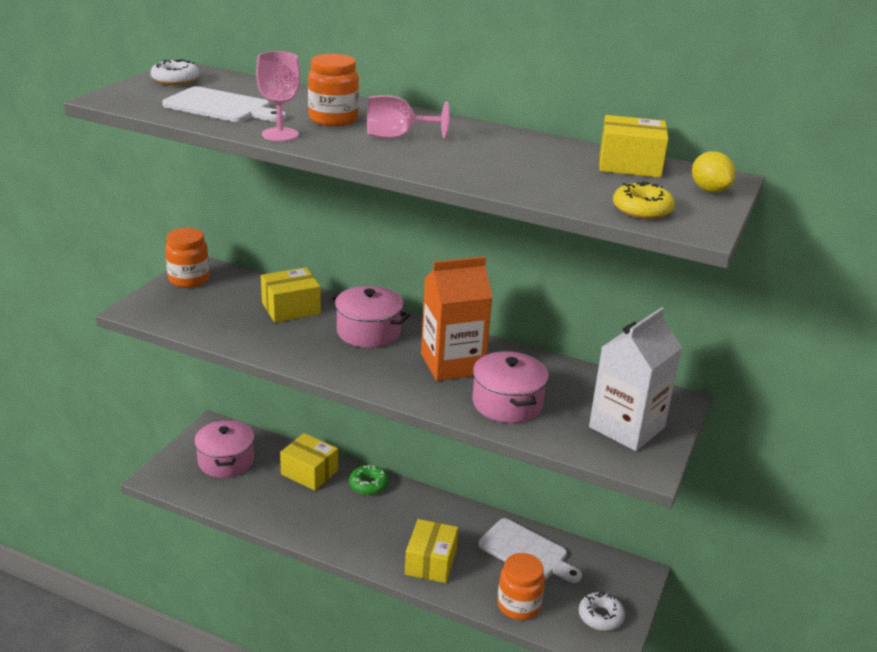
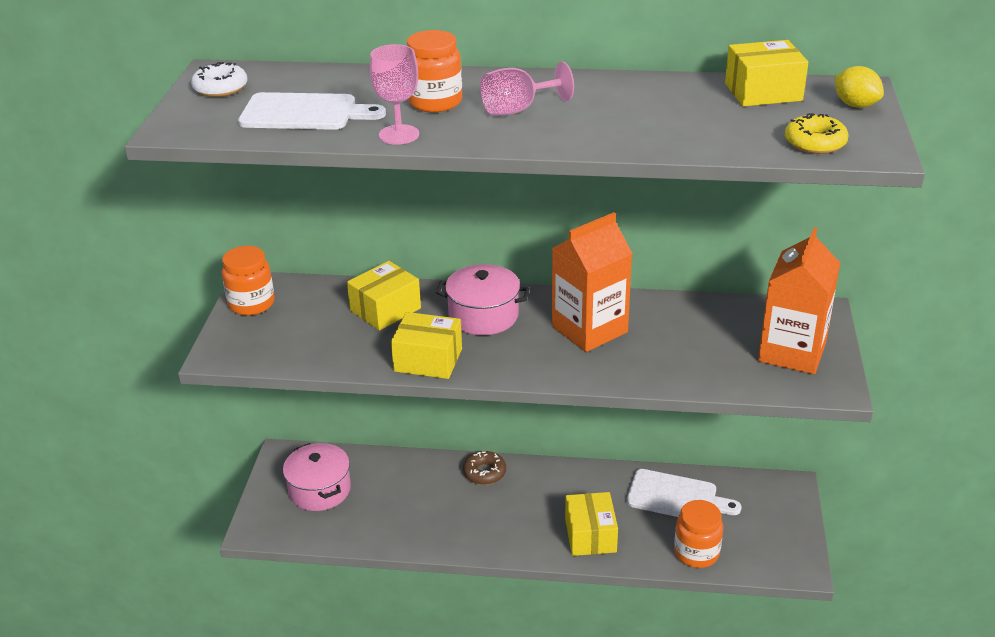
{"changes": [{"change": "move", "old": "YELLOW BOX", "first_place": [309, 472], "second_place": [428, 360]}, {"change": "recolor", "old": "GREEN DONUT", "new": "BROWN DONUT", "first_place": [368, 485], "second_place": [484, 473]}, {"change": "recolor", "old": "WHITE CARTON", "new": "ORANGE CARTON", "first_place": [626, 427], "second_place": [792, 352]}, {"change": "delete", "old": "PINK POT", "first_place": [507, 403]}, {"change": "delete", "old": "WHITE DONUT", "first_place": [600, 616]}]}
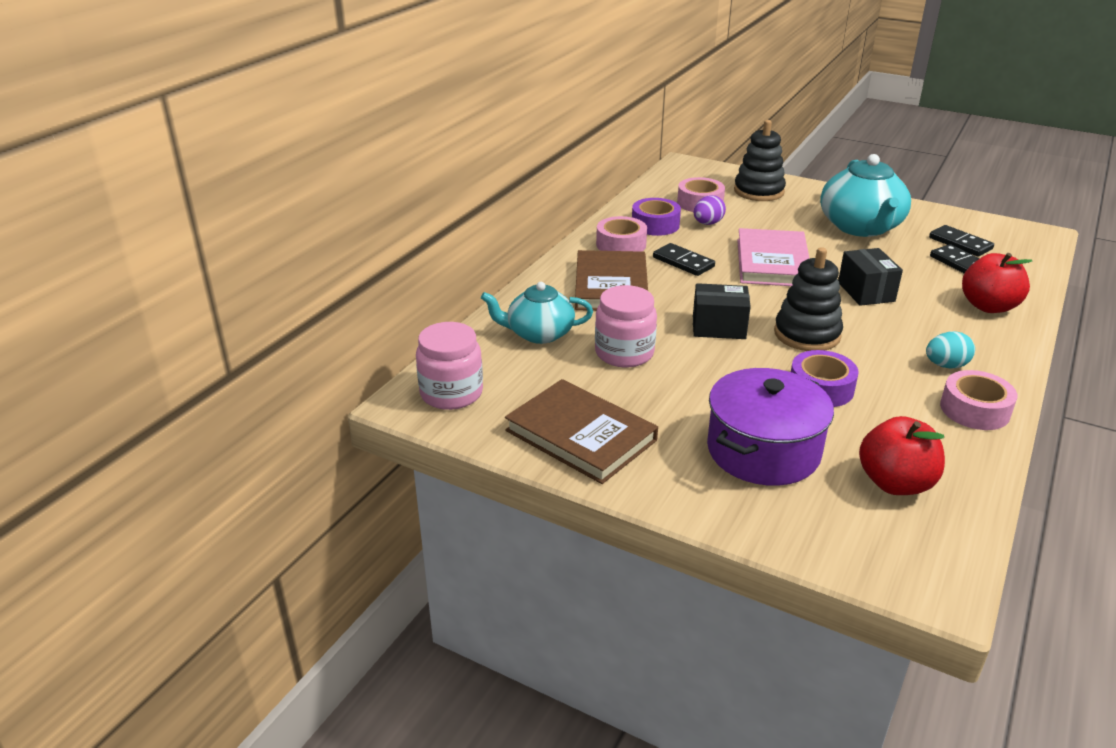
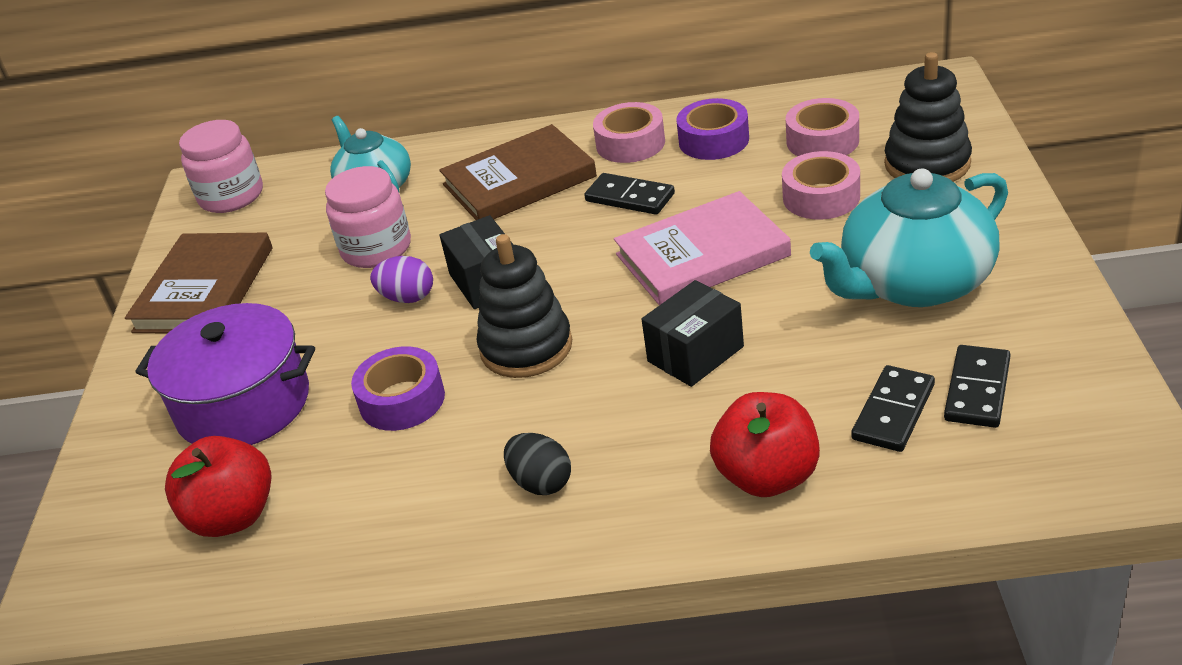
{"changes": [{"change": "move", "old": "PURPLE EGG", "first_place": [707, 223], "second_place": [407, 298]}, {"change": "recolor", "old": "TURQUOISE EGG", "new": "BLACK EGG", "first_place": [946, 365], "second_place": [541, 482]}, {"change": "rotate", "old": "BLACK DOMINO", "first_place": [683, 262], "second_place": [629, 198], "degrees": -75}, {"change": "move", "old": "PINK TAPE", "first_place": [974, 410], "second_place": [821, 197]}]}
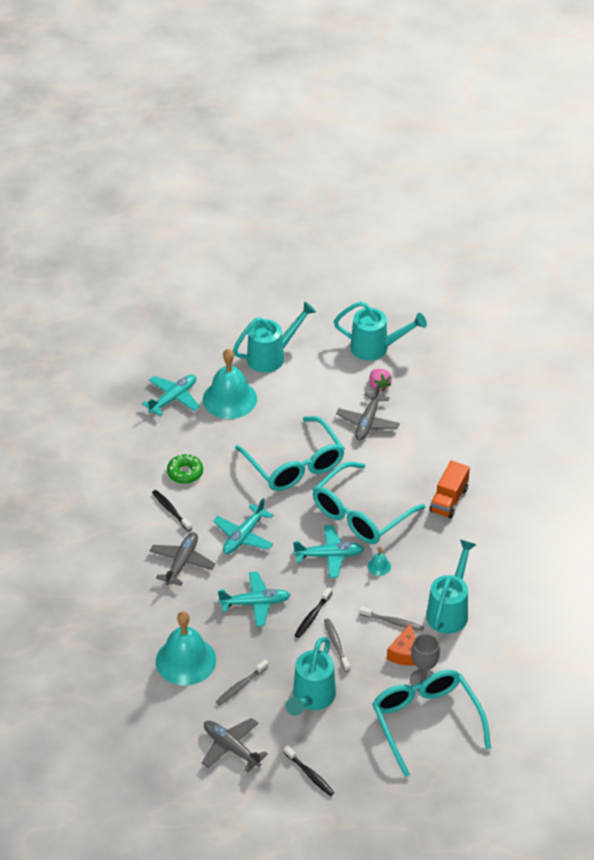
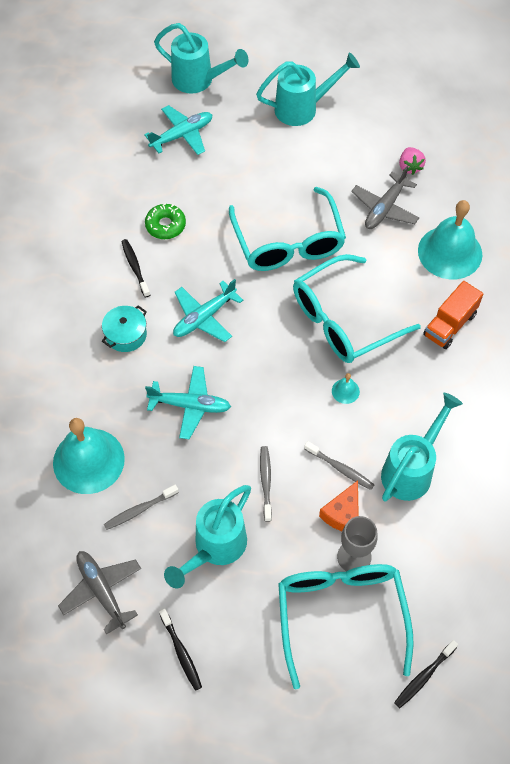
{"changes": [{"change": "replace", "old": "GREY PLANE", "new": "TURQUOISE POT", "first_place": [182, 562], "second_place": [126, 334]}, {"change": "move", "old": "TURQUOISE WATERING CAN", "first_place": [376, 348], "second_place": [199, 80]}, {"change": "move", "old": "BLACK TOOTHBRUSH", "first_place": [312, 616], "second_place": [424, 676]}, {"change": "move", "old": "TURQUOISE BELL", "first_place": [229, 399], "second_place": [450, 252]}, {"change": "delete", "old": "TURQUOISE PLANE", "first_place": [329, 556]}]}
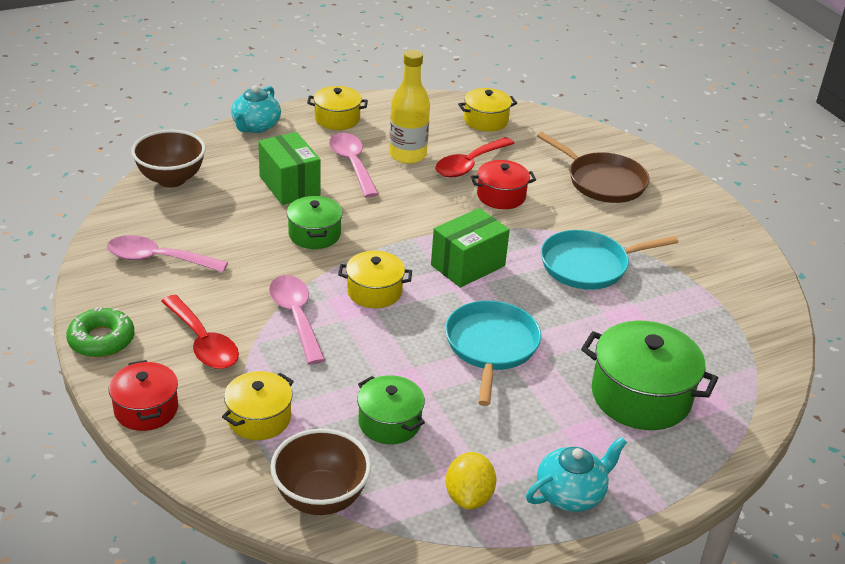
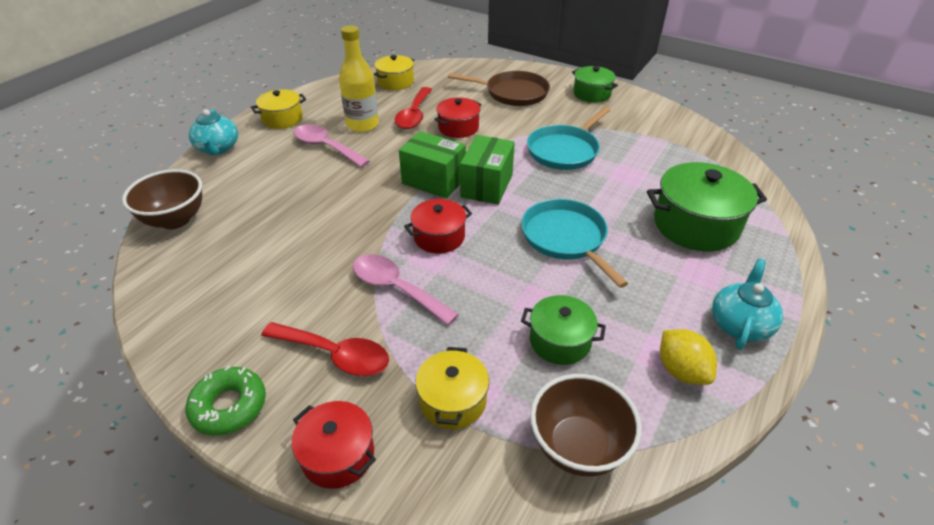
{"changes": [{"change": "move", "old": "GREEN BOX", "first_place": [289, 186], "second_place": [433, 181]}, {"change": "recolor", "old": "YELLOW POT", "new": "RED POT", "first_place": [374, 291], "second_place": [439, 237]}, {"change": "move", "old": "GREEN POT", "first_place": [314, 234], "second_place": [592, 94]}, {"change": "delete", "old": "PINK SPOON", "first_place": [158, 259]}]}
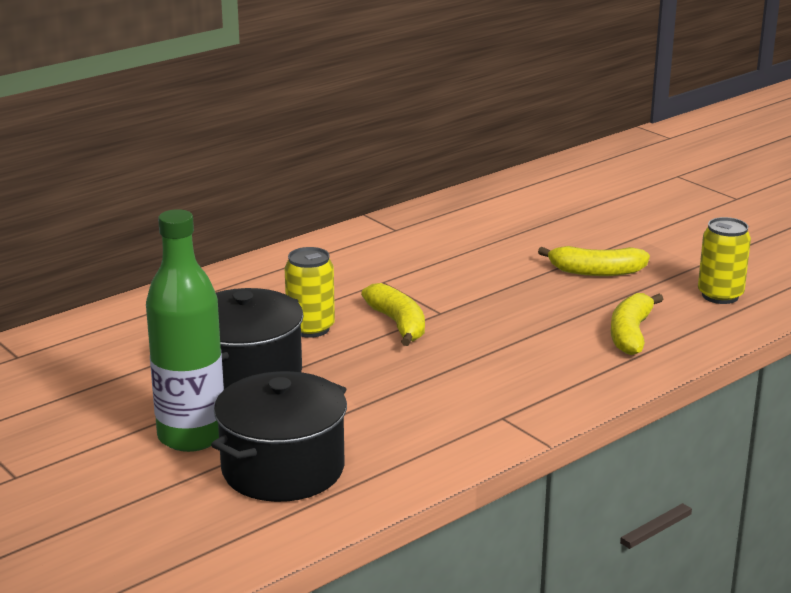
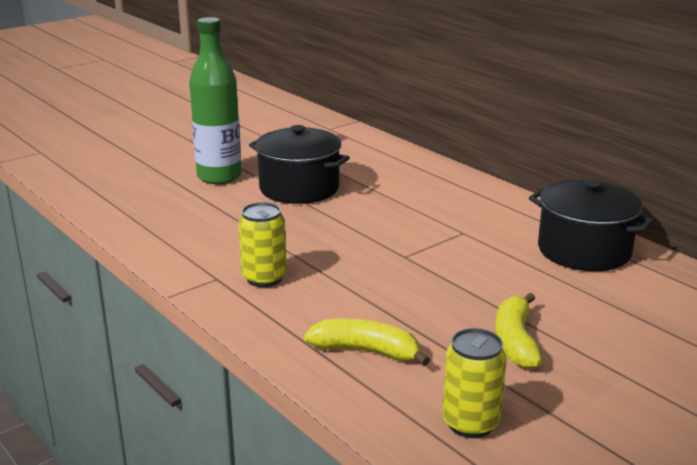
{"changes": [{"change": "move", "old": "YELLOW CAN", "first_place": [310, 328], "second_place": [264, 278]}, {"change": "move", "old": "BLACK POT", "first_place": [283, 469], "second_place": [584, 251]}, {"change": "delete", "old": "YELLOW BANANA", "first_place": [398, 324]}]}
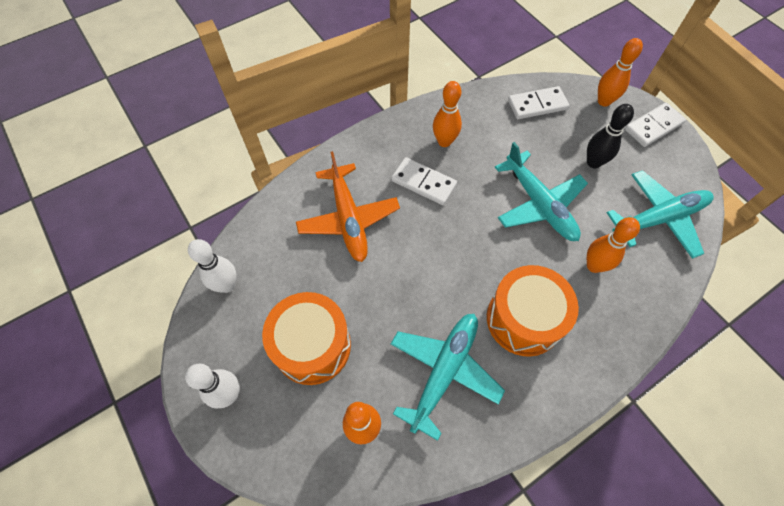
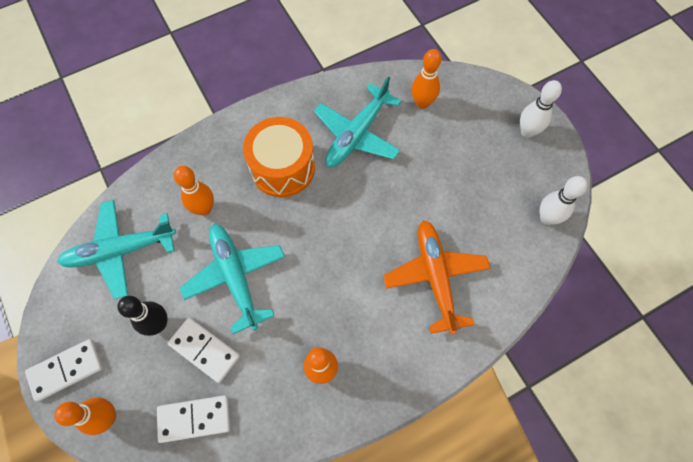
{"changes": [{"change": "move", "old": "WHITE DOMINO", "first_place": [423, 183], "second_place": [205, 350]}, {"change": "delete", "old": "ORANGE DRUM", "first_place": [312, 346]}]}
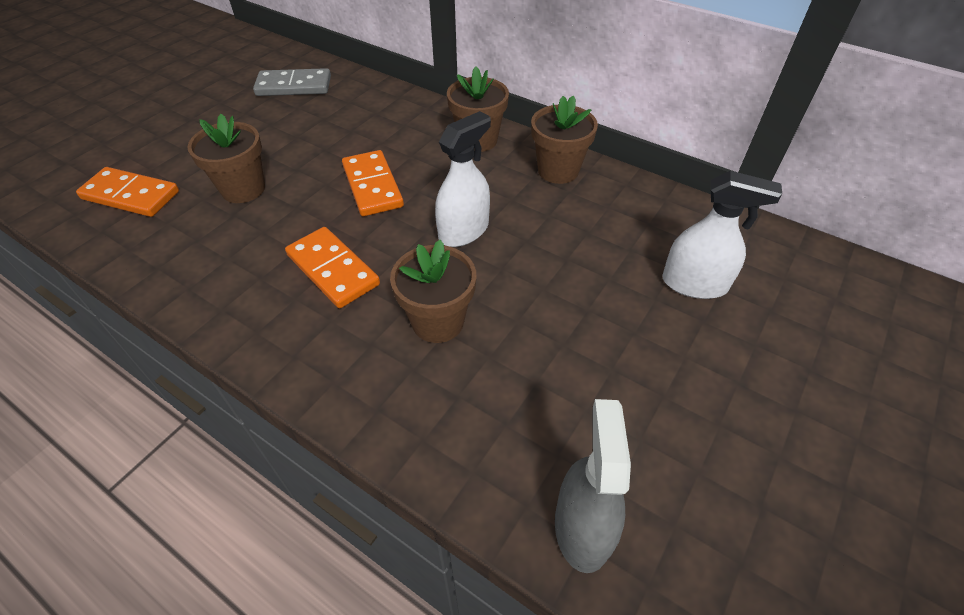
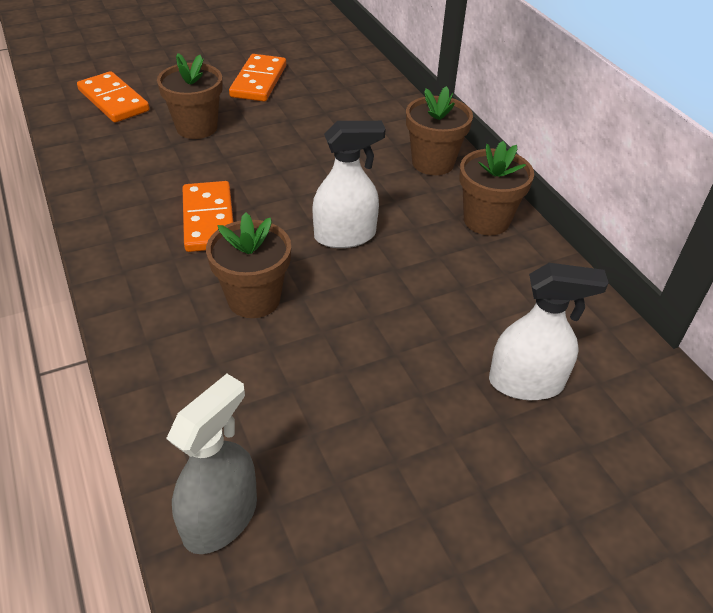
{"changes": [{"change": "move", "old": "ORANGE DOMINO", "first_place": [372, 186], "second_place": [259, 81]}, {"change": "rotate", "old": "WHITE SPRAY BOTTLE", "first_place": [694, 284], "second_place": [526, 382], "degrees": -45}, {"change": "delete", "old": "GREY DOMINO", "first_place": [294, 86]}]}
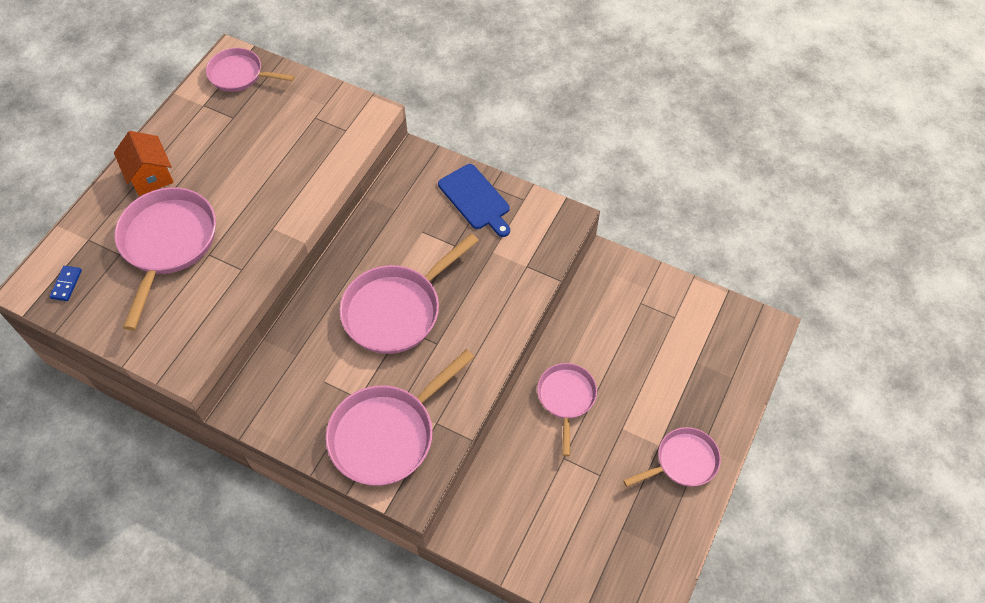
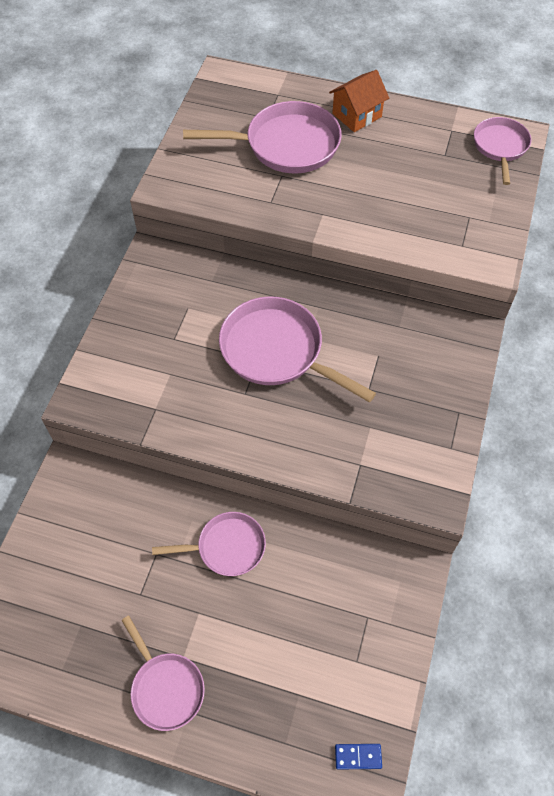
{"changes": [{"change": "move", "old": "BLUE DOMINO", "first_place": [66, 284], "second_place": [358, 756]}, {"change": "delete", "old": "PINK PAN", "first_place": [387, 434]}, {"change": "delete", "old": "BLUE CUTTING BOARD", "first_place": [476, 199]}]}
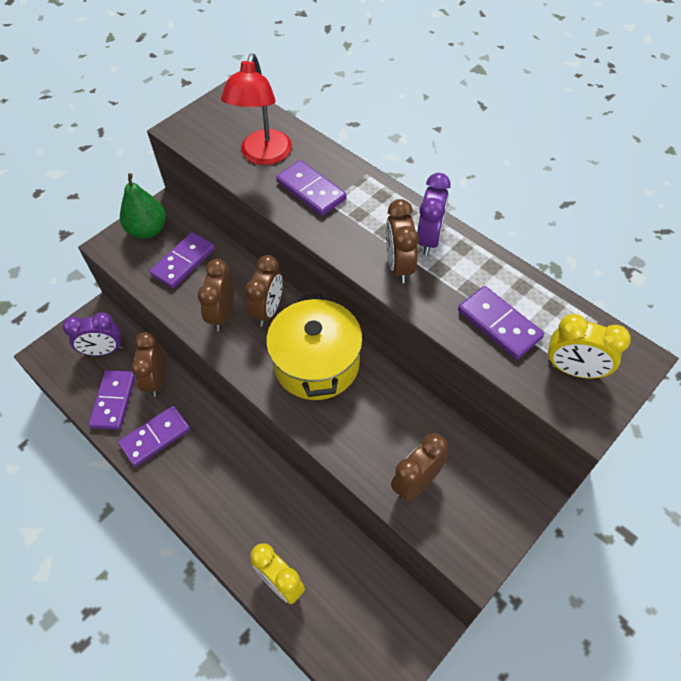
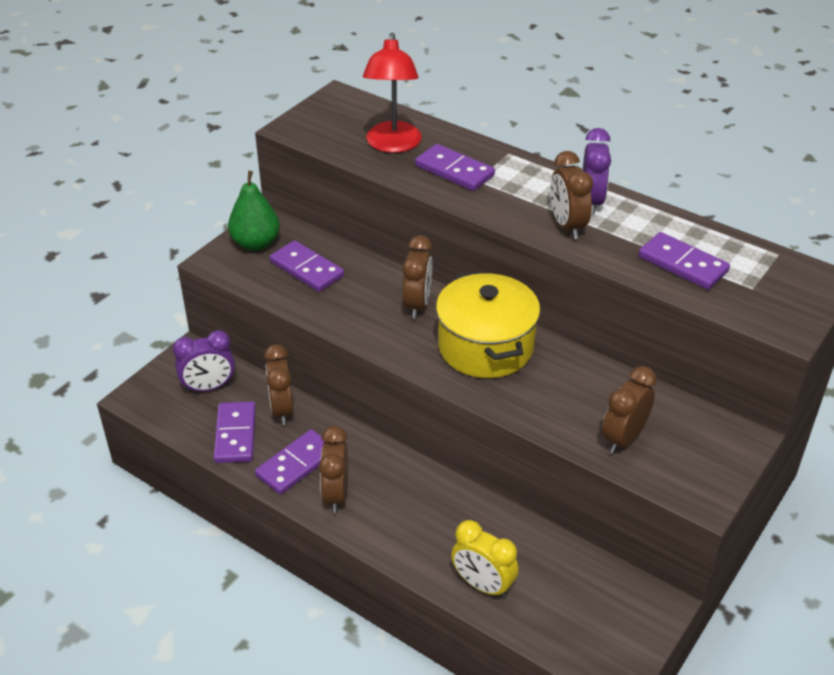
{"changes": [{"change": "rotate", "old": "PURPLE DOMINO", "first_place": [183, 262], "second_place": [306, 269], "degrees": -75}, {"change": "move", "old": "BROWN CLOCK", "first_place": [222, 314], "second_place": [336, 494]}, {"change": "delete", "old": "YELLOW CLOCK", "first_place": [574, 370]}]}
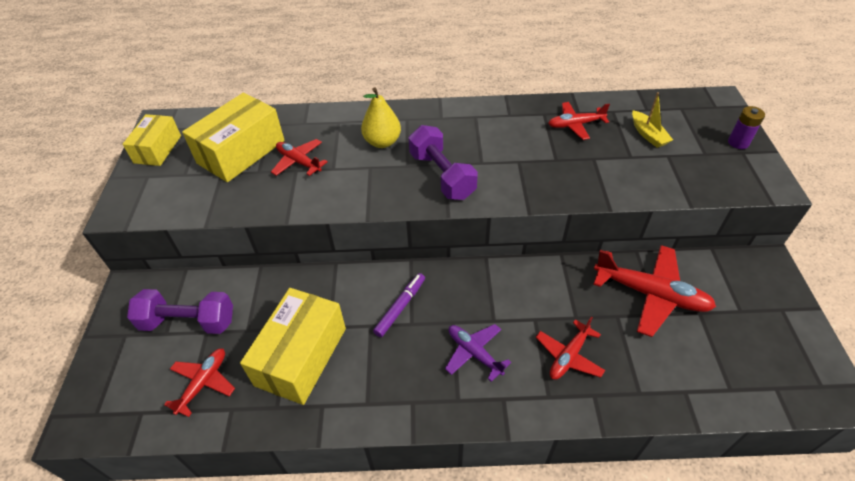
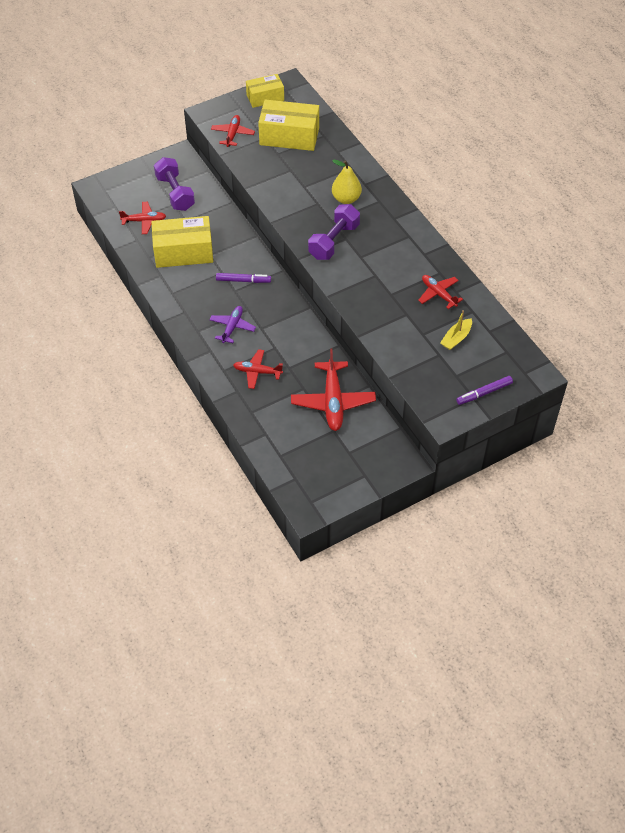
{"changes": [{"change": "move", "old": "RED PLANE", "first_place": [299, 162], "second_place": [233, 134]}, {"change": "replace", "old": "PURPLE BATTERY", "new": "PURPLE MARKER", "first_place": [738, 142], "second_place": [484, 393]}]}
